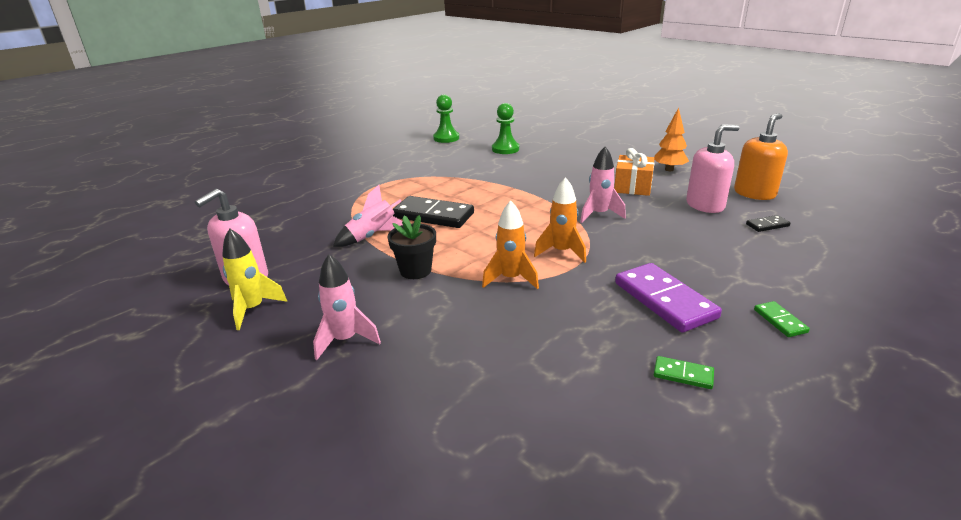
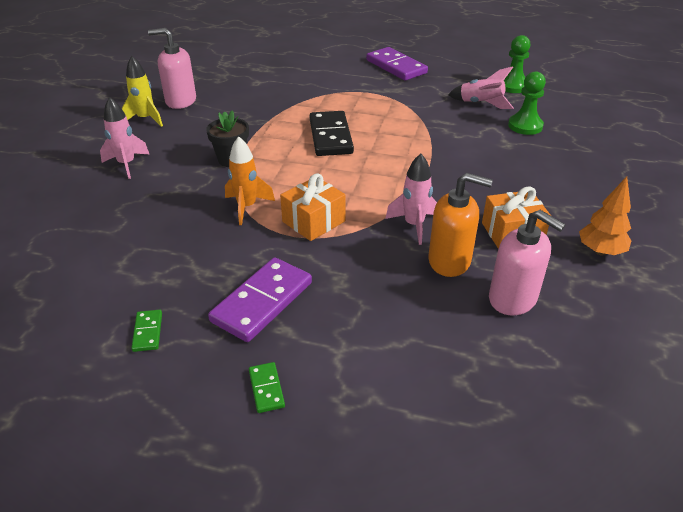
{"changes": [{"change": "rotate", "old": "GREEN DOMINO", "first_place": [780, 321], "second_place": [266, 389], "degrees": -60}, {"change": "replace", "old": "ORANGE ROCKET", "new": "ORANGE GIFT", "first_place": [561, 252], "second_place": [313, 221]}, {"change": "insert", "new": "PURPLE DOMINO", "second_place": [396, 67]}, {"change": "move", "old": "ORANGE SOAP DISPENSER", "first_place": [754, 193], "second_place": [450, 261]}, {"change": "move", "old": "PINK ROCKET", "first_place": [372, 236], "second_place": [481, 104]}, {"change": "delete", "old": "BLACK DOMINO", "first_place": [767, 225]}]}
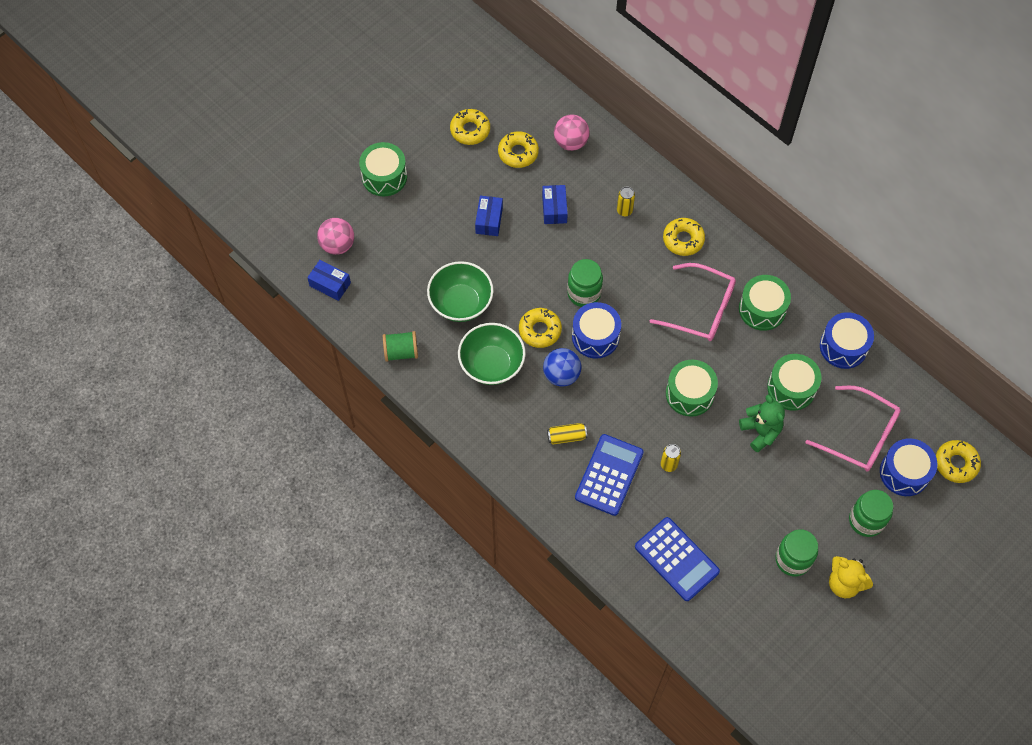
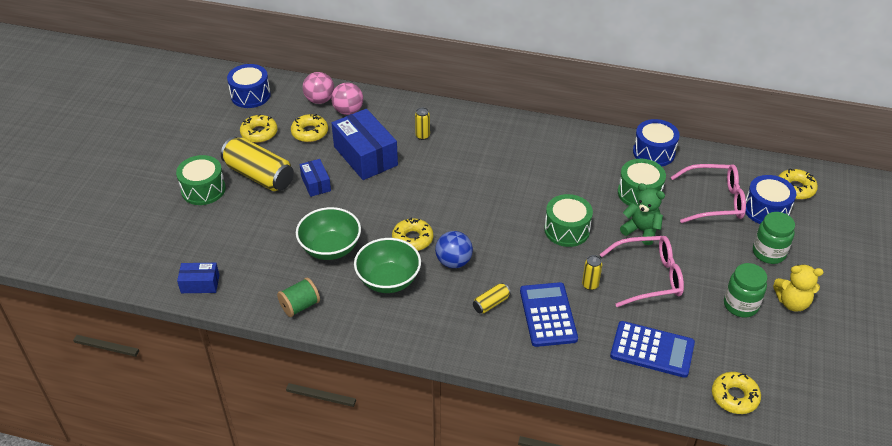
{"changes": [{"change": "insert", "new": "YELLOW CAN", "second_place": [259, 175]}, {"change": "move", "old": "BLUE DRUM", "first_place": [595, 336], "second_place": [250, 95]}, {"change": "move", "old": "PINK BALL", "first_place": [337, 245], "second_place": [319, 100]}, {"change": "resize", "old": "BLUE BOX", "first_place": [554, 209], "second_place": [365, 156], "factor": 1.93}, {"change": "move", "old": "PINK GLASSES", "first_place": [701, 309], "second_place": [649, 277]}, {"change": "move", "old": "YELLOW DONUT", "first_place": [683, 239], "second_place": [734, 397]}, {"change": "delete", "old": "GREEN JAR", "first_place": [584, 293]}, {"change": "delete", "old": "GREEN DRUM", "first_place": [762, 309]}]}
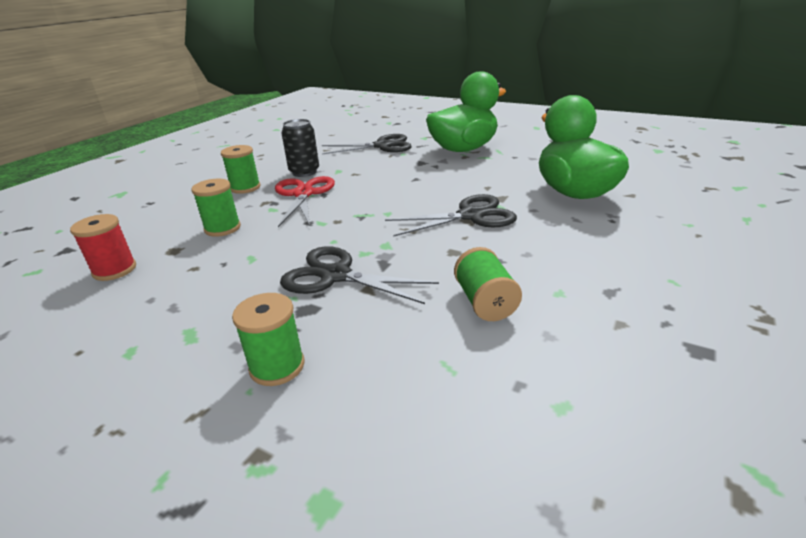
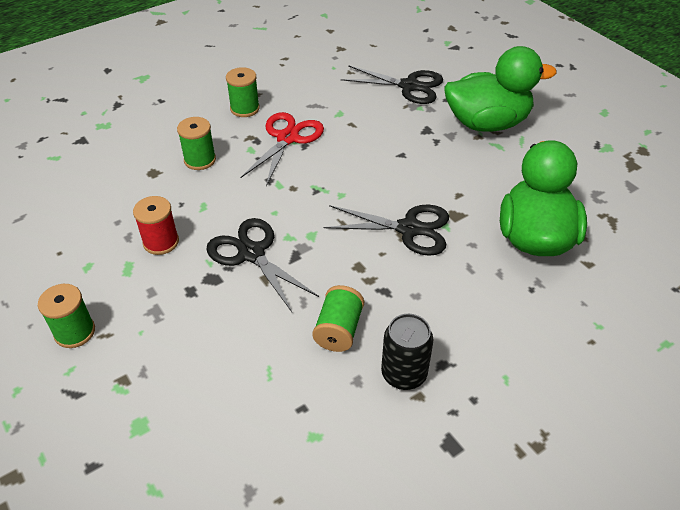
{"changes": [{"change": "move", "old": "GREEN SPOOL", "first_place": [277, 366], "second_place": [75, 332]}, {"change": "move", "old": "RED SPOOL", "first_place": [114, 270], "second_place": [161, 242]}, {"change": "move", "old": "BLACK CAN", "first_place": [304, 172], "second_place": [404, 374]}]}
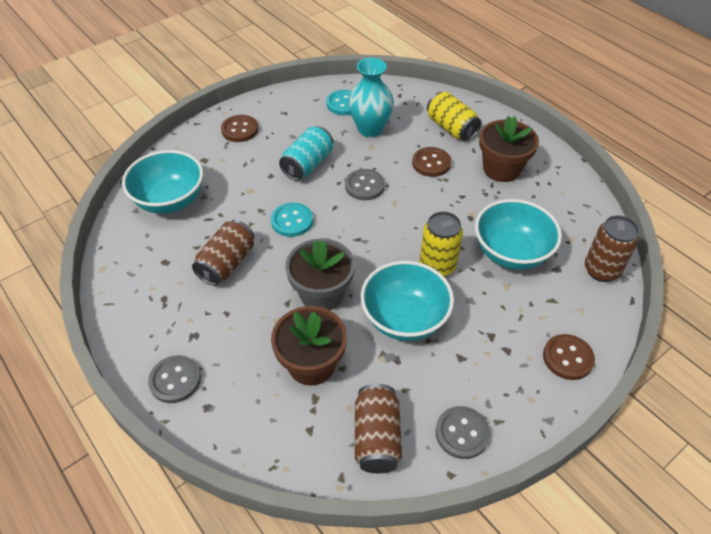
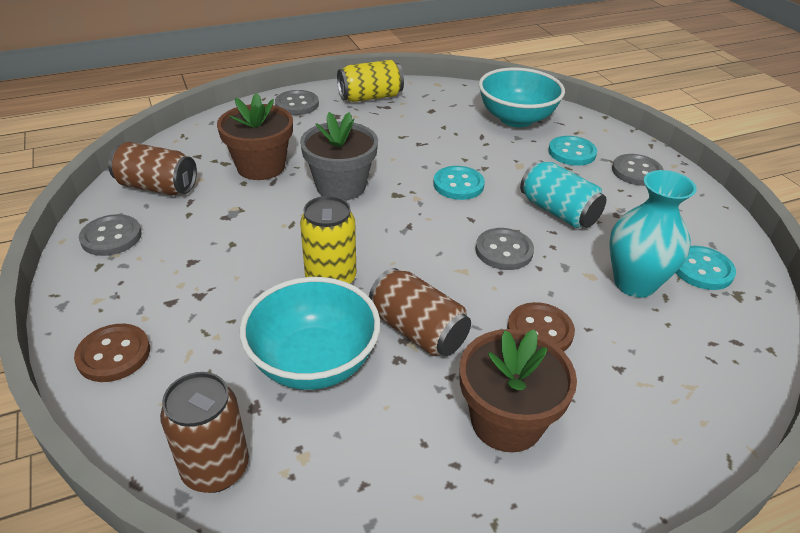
{"changes": [{"change": "move", "old": "YELLOW CAN", "first_place": [451, 128], "second_place": [370, 97]}, {"change": "move", "old": "BROWN CAN", "first_place": [227, 263], "second_place": [418, 330]}, {"change": "insert", "new": "TURQUOISE BUTTON", "second_place": [572, 152]}, {"change": "recolor", "old": "BROWN BUTTON", "new": "GREY BUTTON", "first_place": [240, 130], "second_place": [636, 172]}, {"change": "delete", "old": "TURQUOISE BOWL", "first_place": [404, 319]}]}
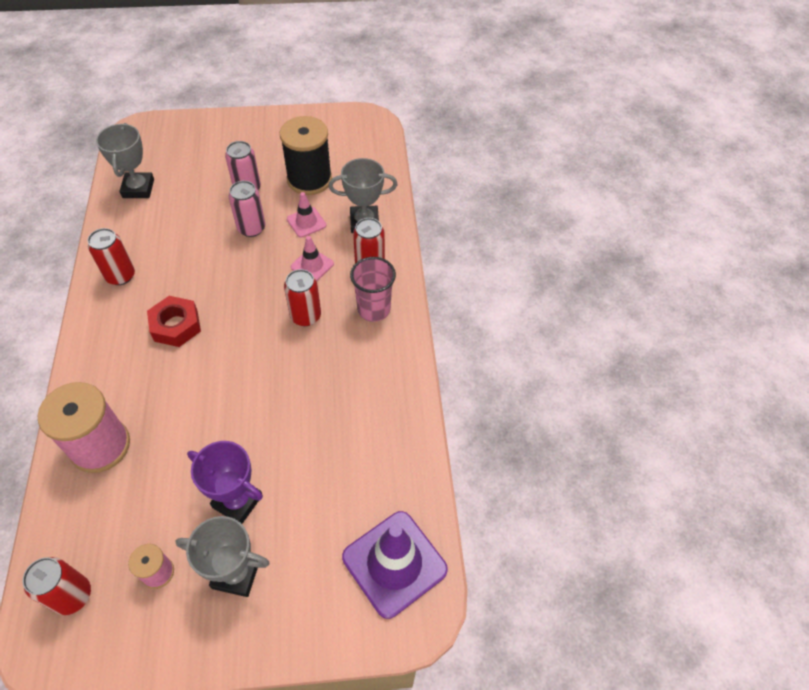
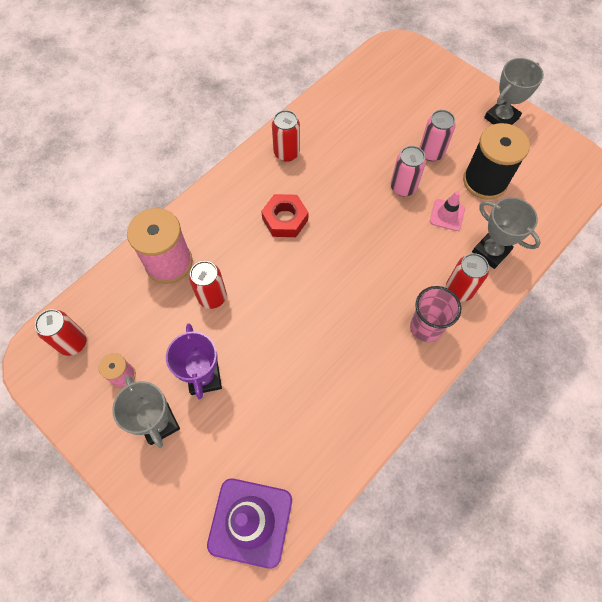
{"changes": [{"change": "move", "old": "RED CAN", "first_place": [305, 316], "second_place": [212, 297]}, {"change": "move", "old": "GREY TROPHY", "first_place": [138, 188], "second_place": [501, 118]}, {"change": "delete", "old": "PINK TRAFFIC CONE", "first_place": [312, 265]}]}
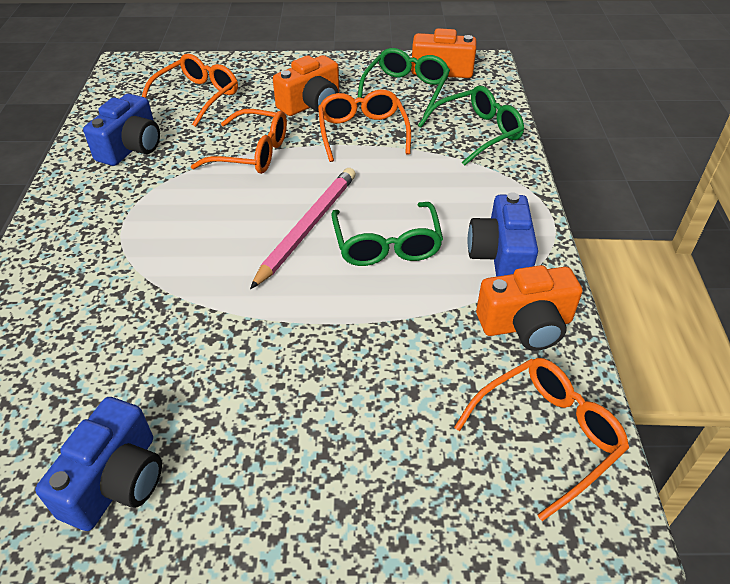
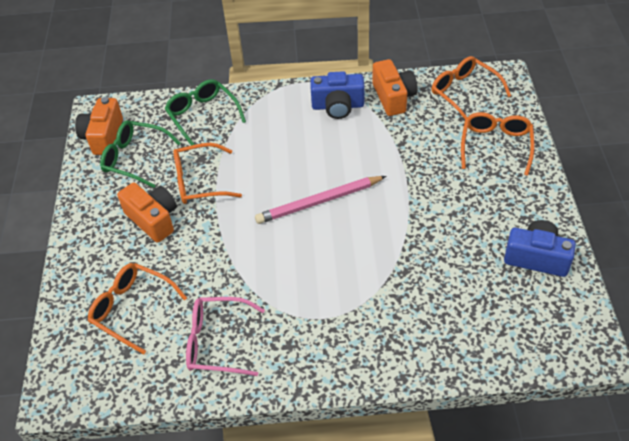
{"changes": [{"change": "replace", "old": "BLUE CAMERA", "new": "PINK GLASSES", "first_place": [131, 147], "second_place": [217, 342]}, {"change": "rotate", "old": "PINK PENCIL", "first_place": [307, 228], "second_place": [319, 201], "degrees": -45}, {"change": "move", "old": "ORANGE GLASSES", "first_place": [252, 153], "second_place": [496, 145]}, {"change": "delete", "old": "GREEN GLASSES", "first_place": [386, 245]}]}
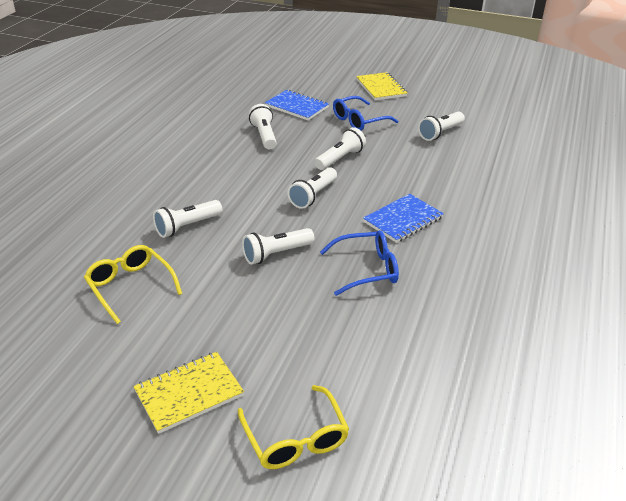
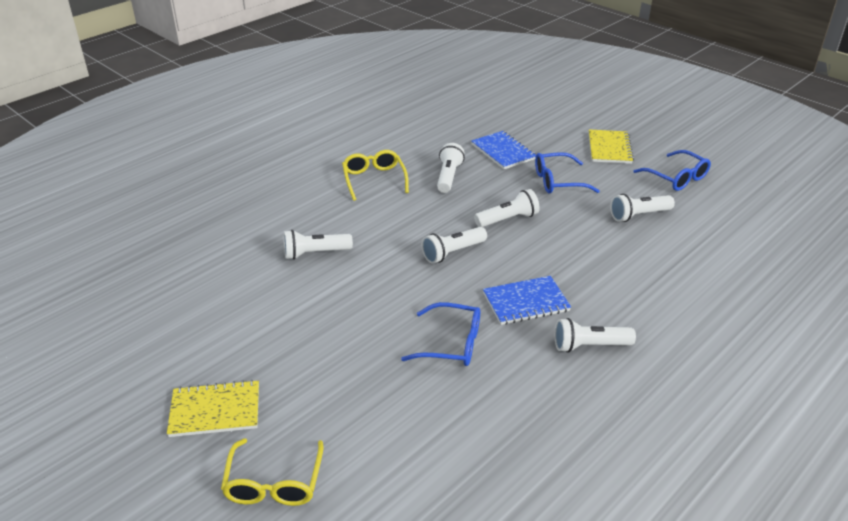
{"changes": [{"change": "move", "old": "YELLOW GLASSES", "first_place": [130, 287], "second_place": [374, 180]}, {"change": "move", "old": "WHITE FLASHLIGHT", "first_place": [276, 254], "second_place": [589, 346]}, {"change": "insert", "new": "BLUE GLASSES", "second_place": [676, 178]}]}
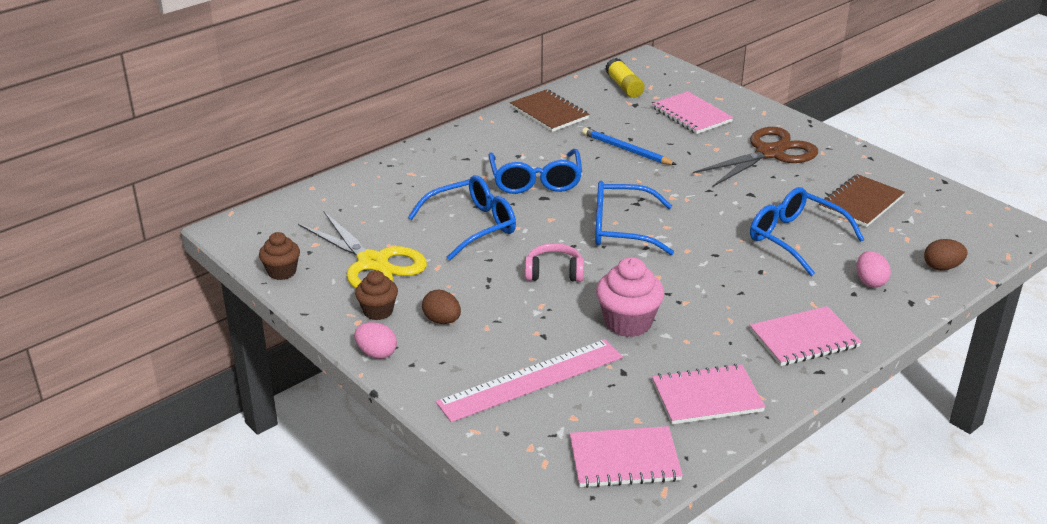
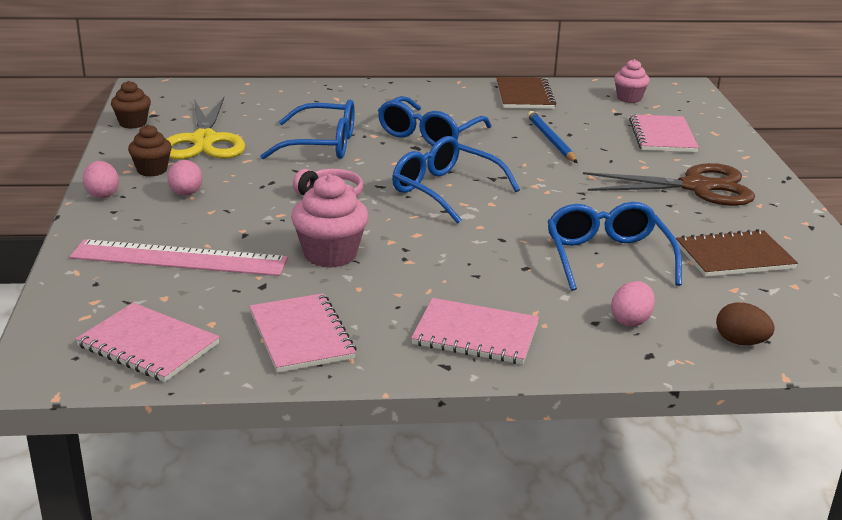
{"changes": [{"change": "recolor", "old": "BROWN EGG", "new": "PINK EGG", "first_place": [442, 320], "second_place": [186, 194]}, {"change": "rotate", "old": "PINK NOTEBOOK", "first_place": [707, 397], "second_place": [301, 335], "degrees": 45}, {"change": "replace", "old": "YELLOW GLUE STICK", "new": "PINK CUPCAKE", "first_place": [624, 86], "second_place": [629, 98]}]}
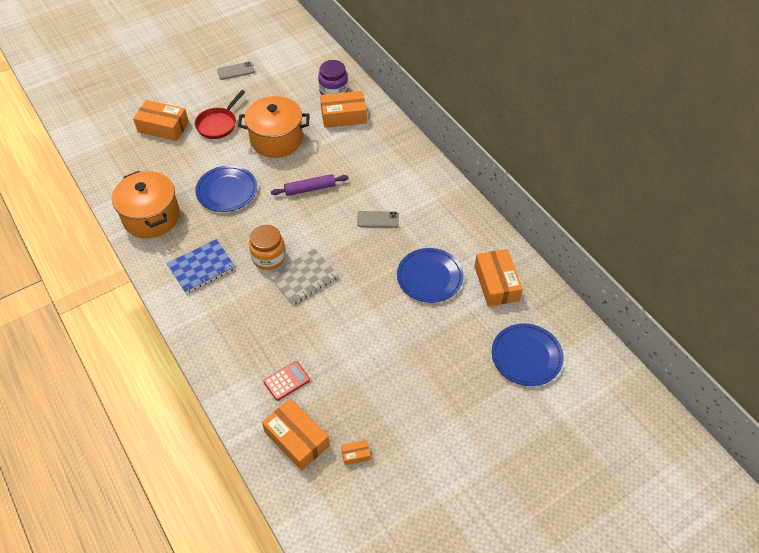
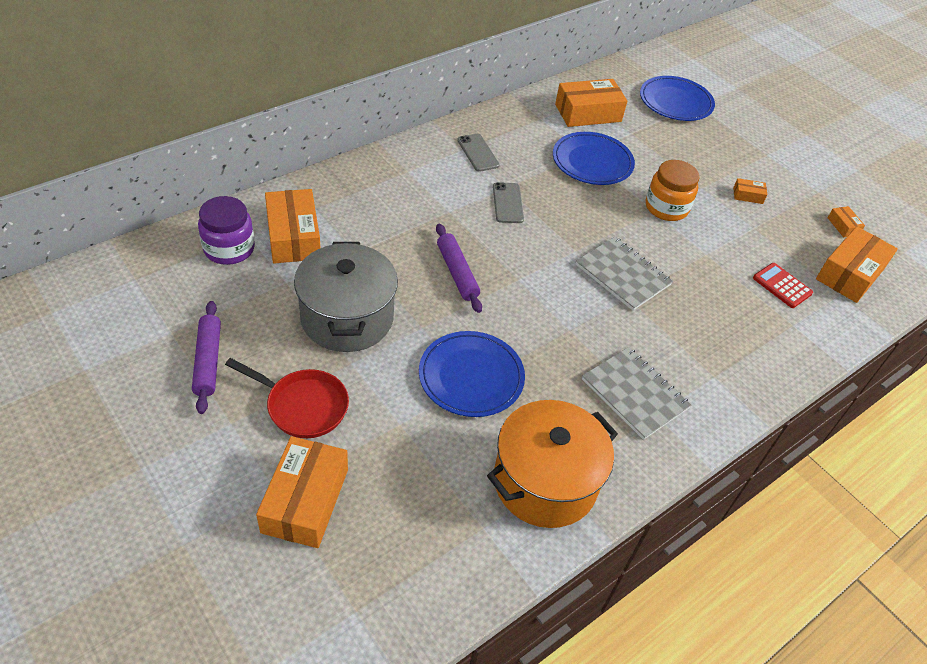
{"changes": [{"change": "insert", "new": "PURPLE ROLLING PIN", "second_place": [208, 361]}, {"change": "recolor", "old": "ORANGE POT", "new": "GREY POT", "first_place": [276, 139], "second_place": [347, 318]}, {"change": "move", "old": "GREY PHONE", "first_place": [236, 71], "second_place": [478, 153]}, {"change": "recolor", "old": "BLUE NOTEBOOK", "new": "GREY NOTEBOOK", "first_place": [201, 267], "second_place": [634, 394]}, {"change": "move", "old": "ORANGE JAR", "first_place": [269, 257], "second_place": [666, 208]}, {"change": "insert", "new": "ORANGE BOX", "second_place": [748, 195]}]}
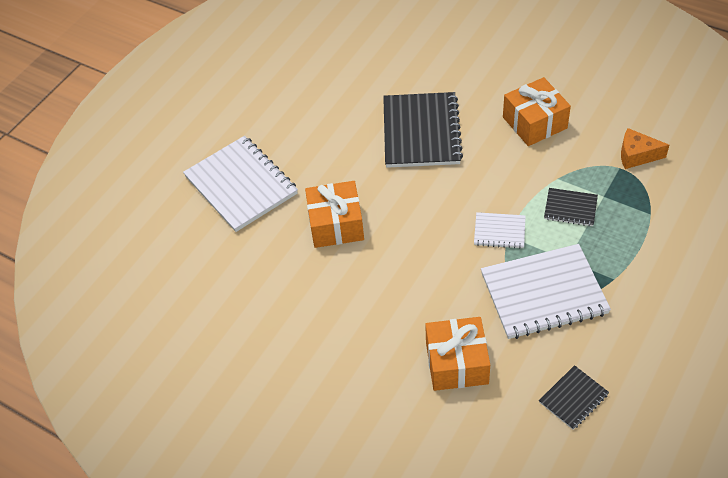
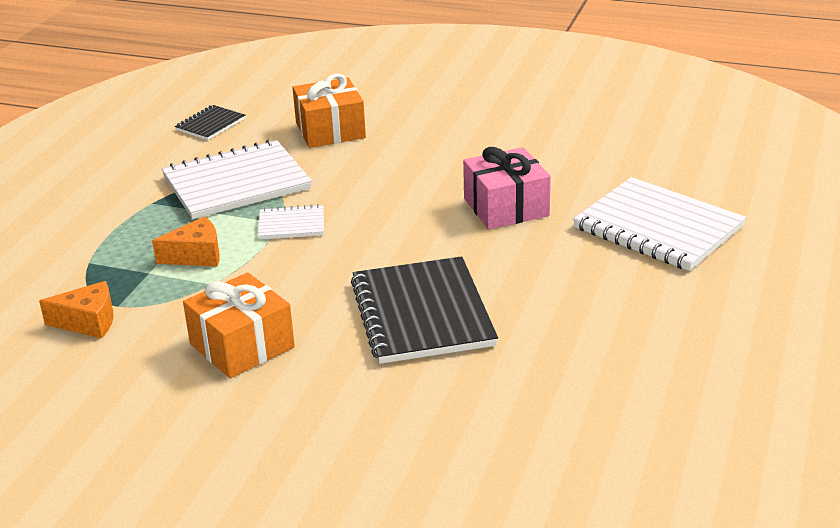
{"changes": [{"change": "replace", "old": "BLACK NOTEBOOK", "new": "ORANGE CHEESE", "first_place": [570, 208], "second_place": [196, 255]}, {"change": "recolor", "old": "ORANGE GIFT", "new": "PINK GIFT", "first_place": [336, 224], "second_place": [506, 207]}]}
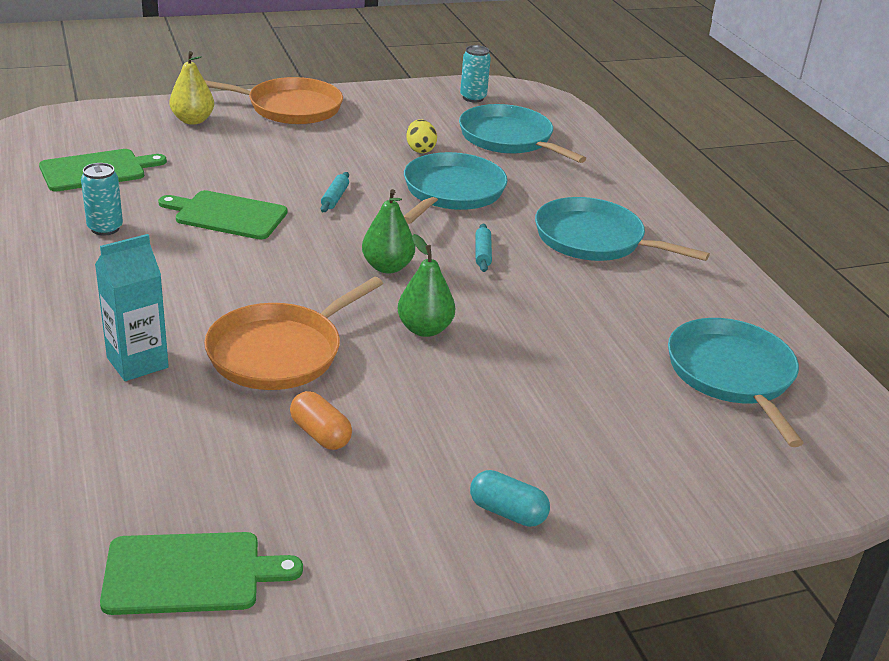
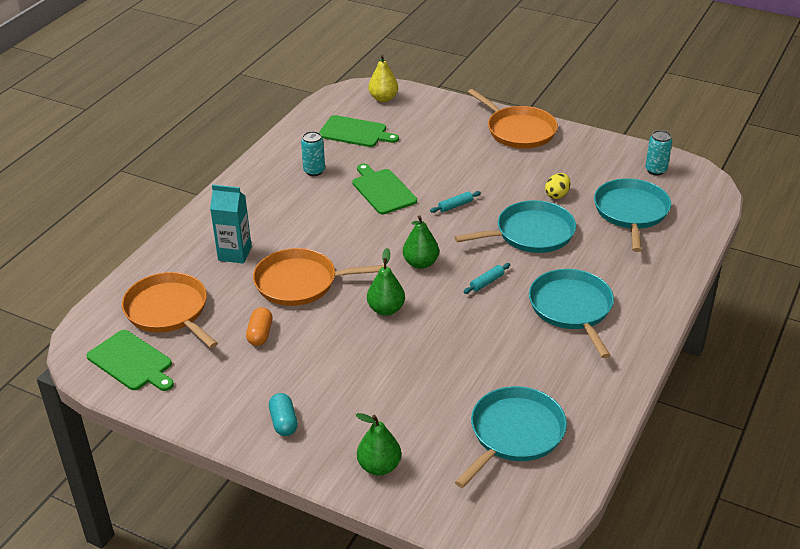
{"changes": [{"change": "insert", "new": "ORANGE PAN", "second_place": [169, 311]}, {"change": "insert", "new": "GREEN PEAR", "second_place": [379, 466]}, {"change": "move", "old": "YELLOW PEAR", "first_place": [193, 120], "second_place": [383, 98]}]}
